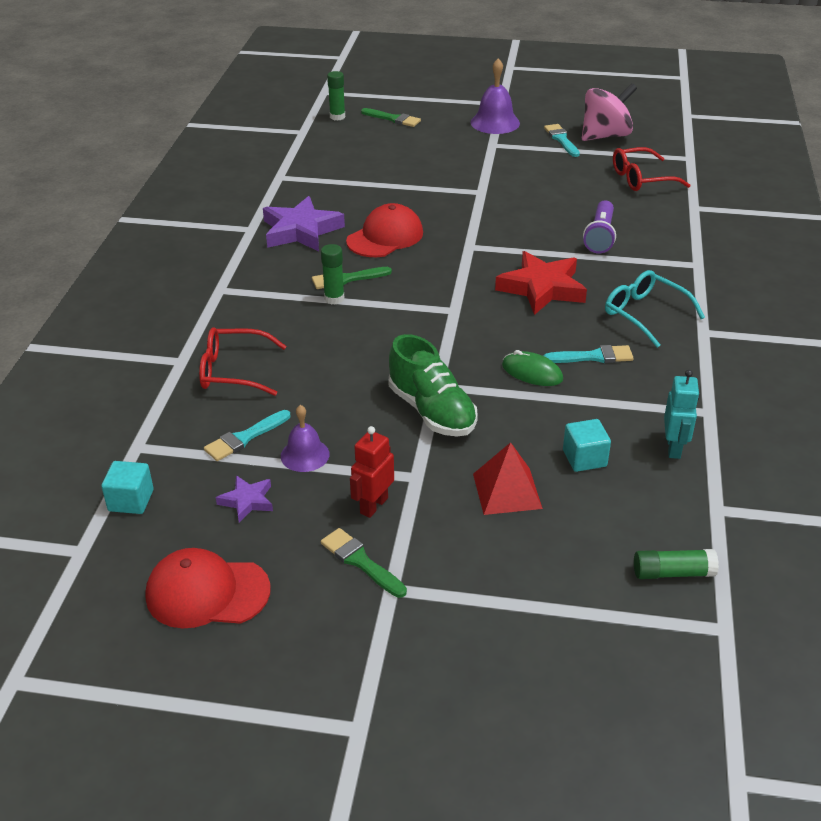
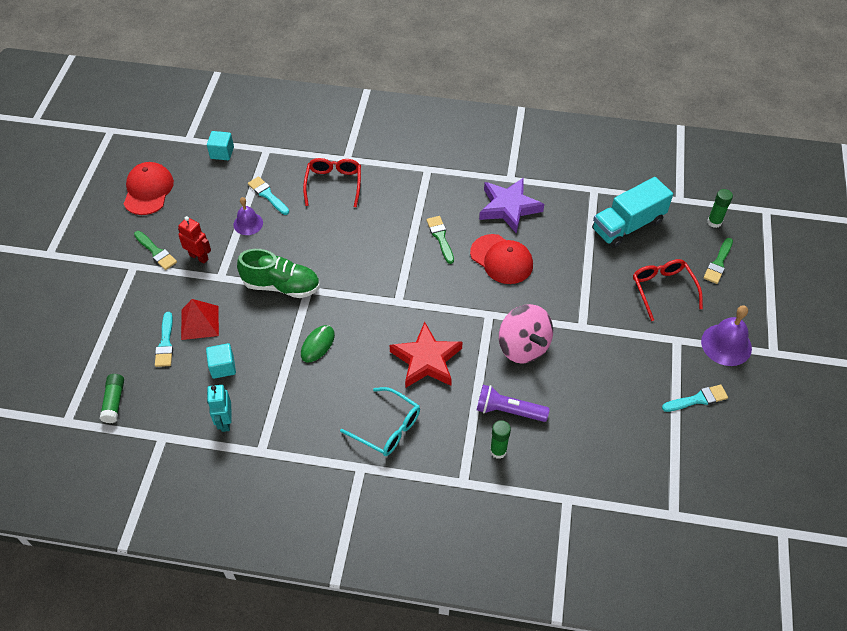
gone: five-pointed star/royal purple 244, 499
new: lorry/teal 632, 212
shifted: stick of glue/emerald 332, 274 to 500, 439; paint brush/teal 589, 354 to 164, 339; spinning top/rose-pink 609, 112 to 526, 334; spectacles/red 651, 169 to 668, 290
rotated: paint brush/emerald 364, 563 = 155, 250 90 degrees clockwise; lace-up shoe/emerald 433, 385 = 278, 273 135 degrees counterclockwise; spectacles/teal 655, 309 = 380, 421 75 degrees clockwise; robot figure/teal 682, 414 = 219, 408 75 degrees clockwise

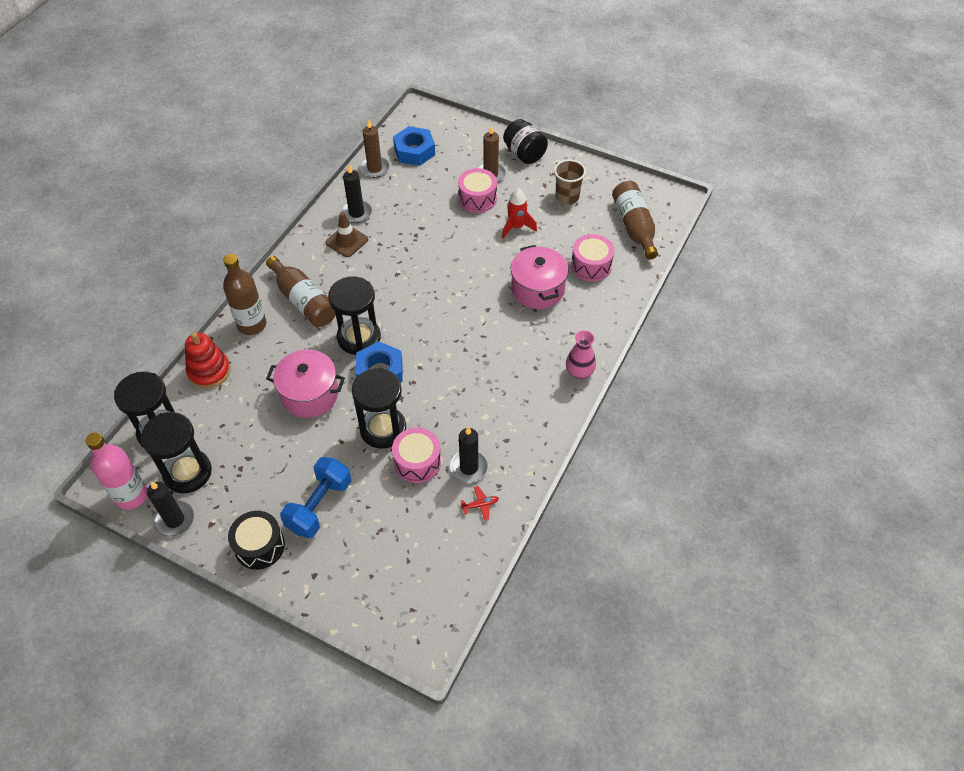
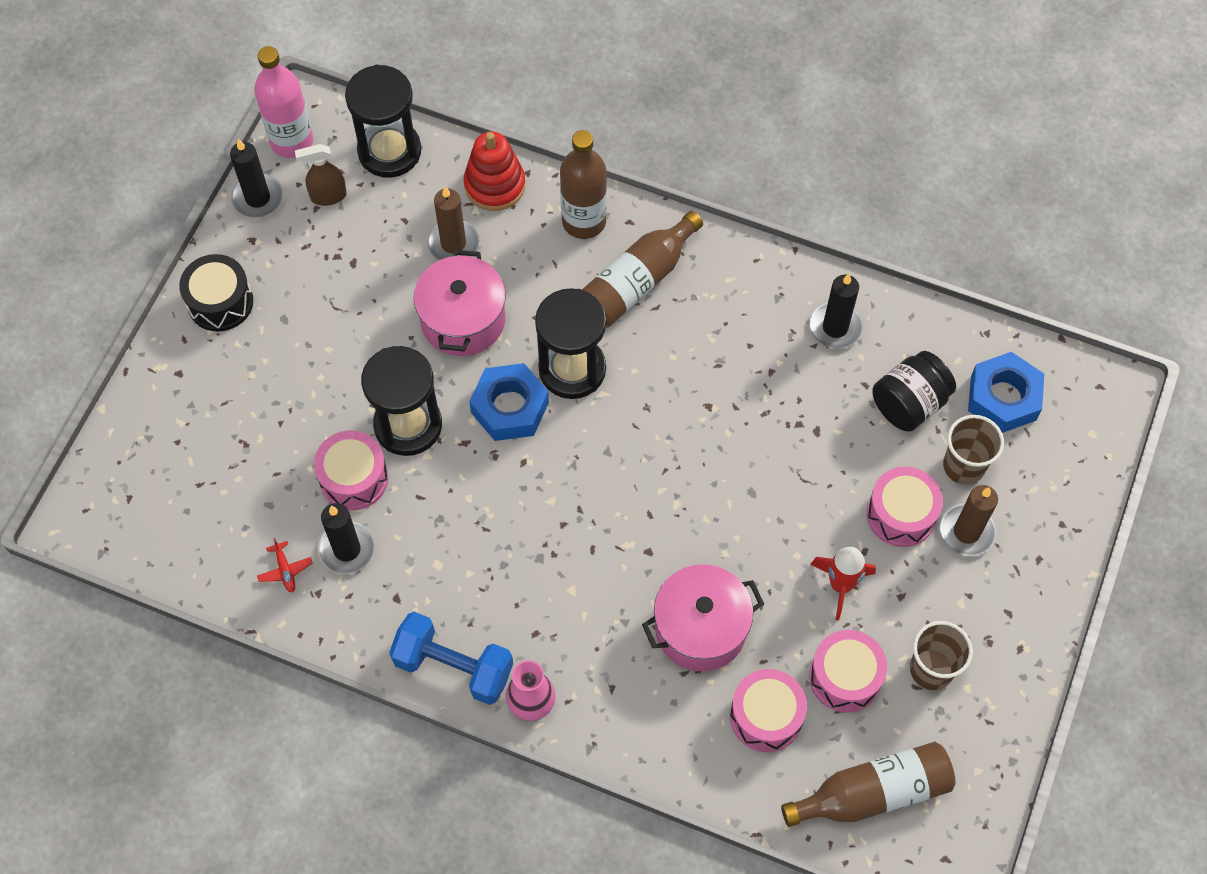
gone: safety cone/dark brown 347, 234
new: drum/rose-pink 848, 671; cup/dark brown 973, 450
shifted: hand weight/cobalt 315, 497 to 451, 658; candle/dark brown 374, 149 to 453, 223; jar/ebony 525, 141 to 914, 391
swapped: hourglass/ebony 176, 452 to spray cleaner/dark brown 321, 175

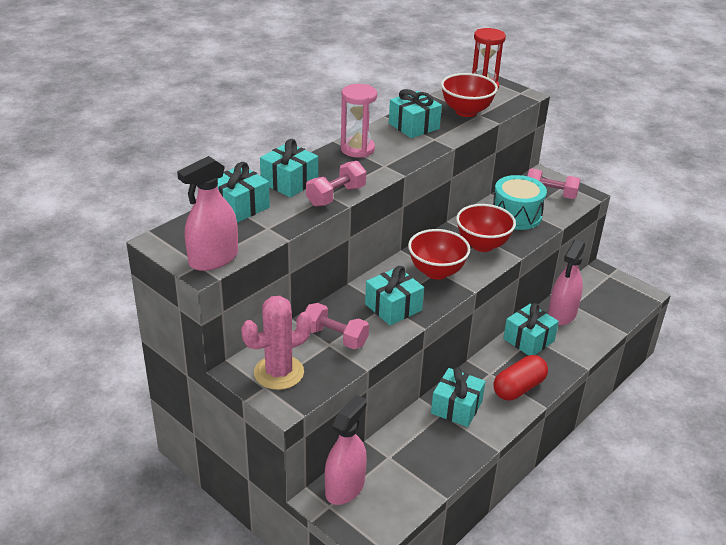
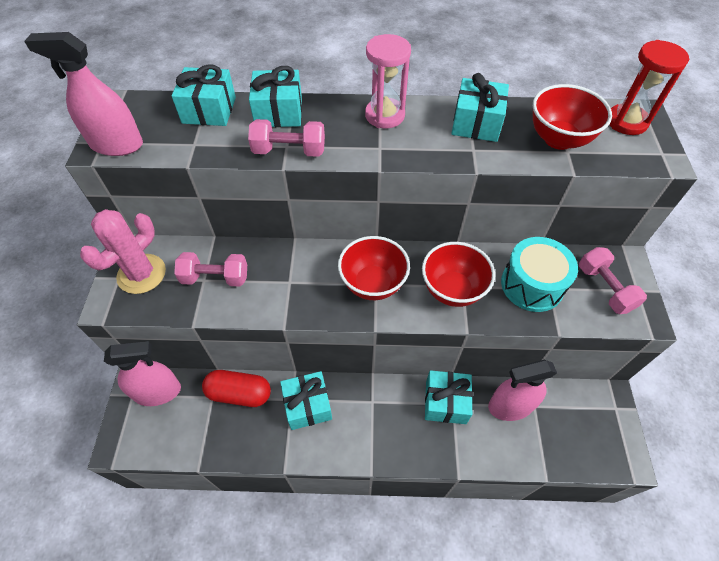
gone: gift/teal 394, 295
shifted: pill/red 521, 377 to 236, 388
rotated: prickly plant/rose-pink 276, 343 = 123, 251 75 degrees counterclockwise; hand weight/rose-pink 337, 326 = 210, 269 75 degrees counterclockwise

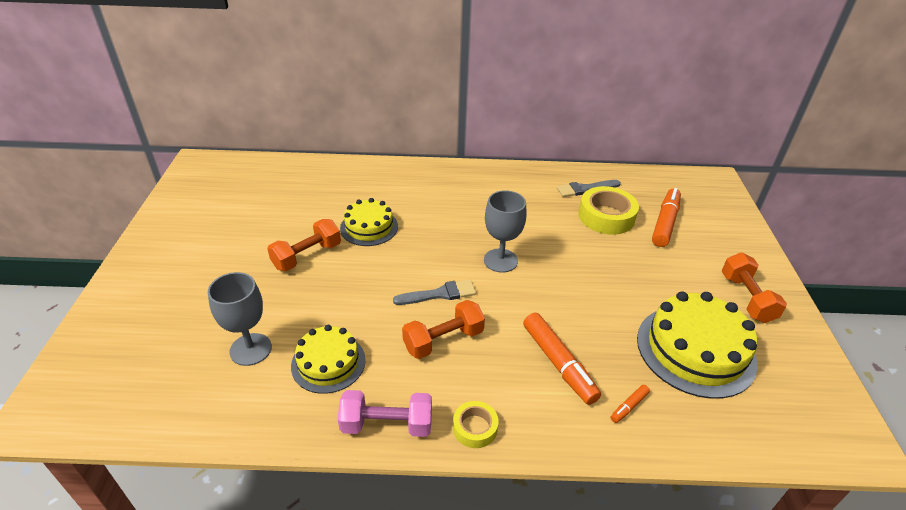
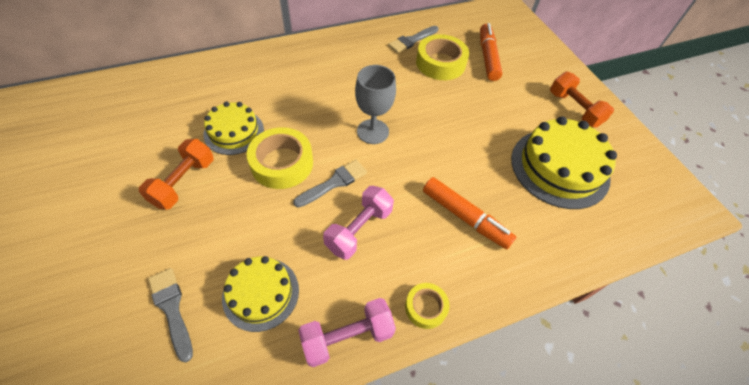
gone: marker/orange 630, 404
new: roll of tape/golden 279, 158
swapped: chalice/ash-grey 240, 319 to paint brush/ash-grey 170, 315
repainted: hand weight/orange 443, 329 to hand weight/rose-pink 358, 223

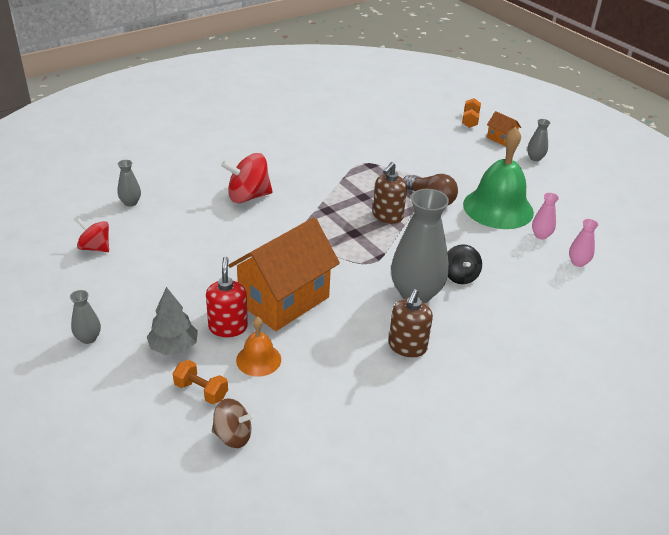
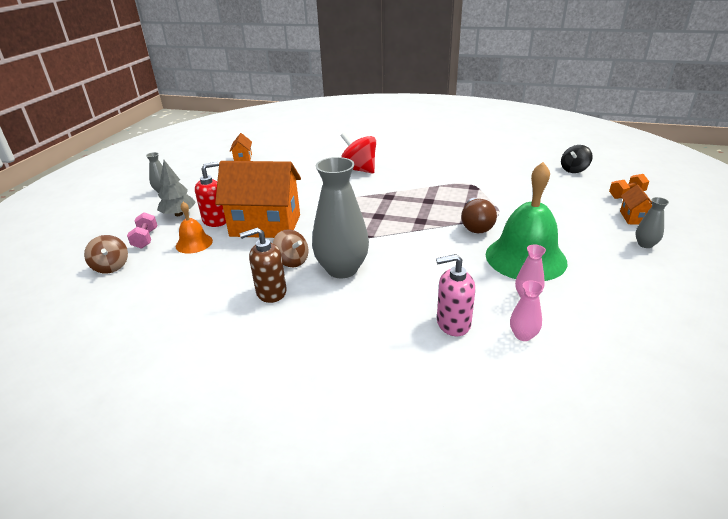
gone: tall vase/ash-grey 129, 183; soap dispenser/dark brown 390, 193
new: spinning top/dark brown 290, 248; soap dispenser/rose-pink 455, 295
shifted: spinning top/ebony 464, 264 to 577, 159
swapped: spinning top/red 92, 235 to cottage/orange 241, 147
repainted: hand weight/orange 200, 382 to hand weight/rose-pink 142, 230

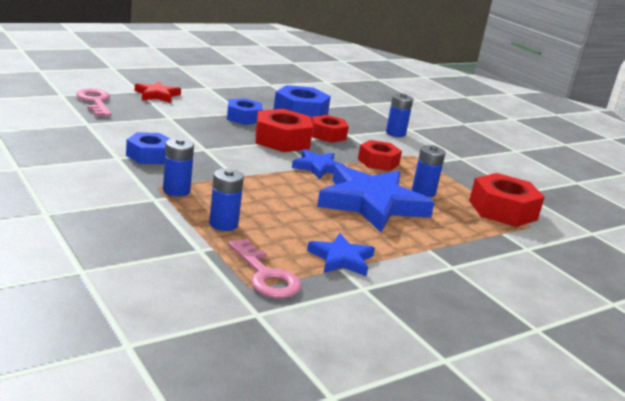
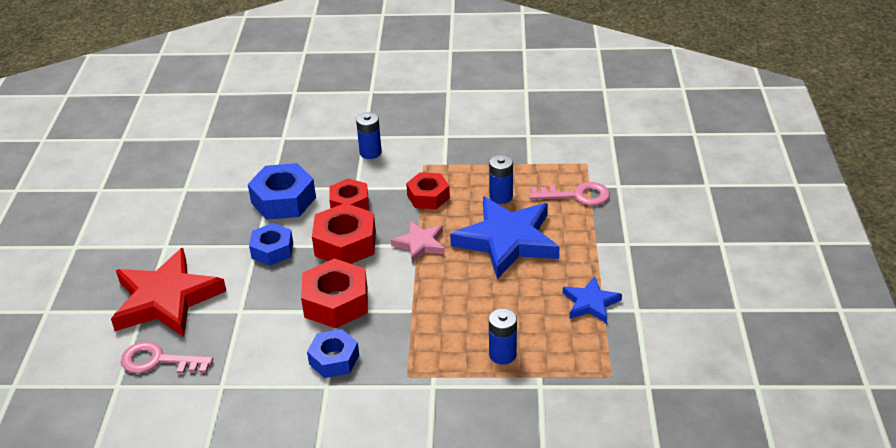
gone: AA battery/cobalt 178, 167
shifted: key/rose-pink 264, 268 to 569, 194; nut/red 507, 200 to 334, 293
repainted: five-pointed star/cobalt 319, 164 to five-pointed star/rose-pink 418, 242
scaled: five-pointed star/red 158, 92 = 168, 292 x1.96

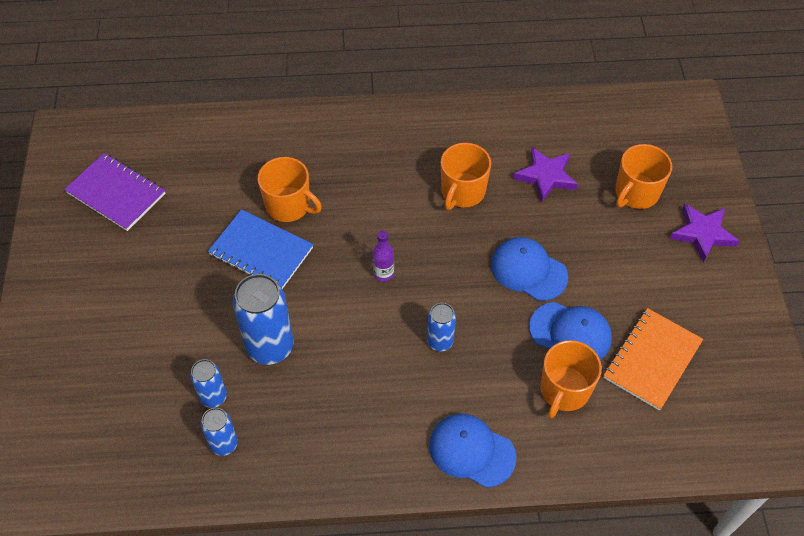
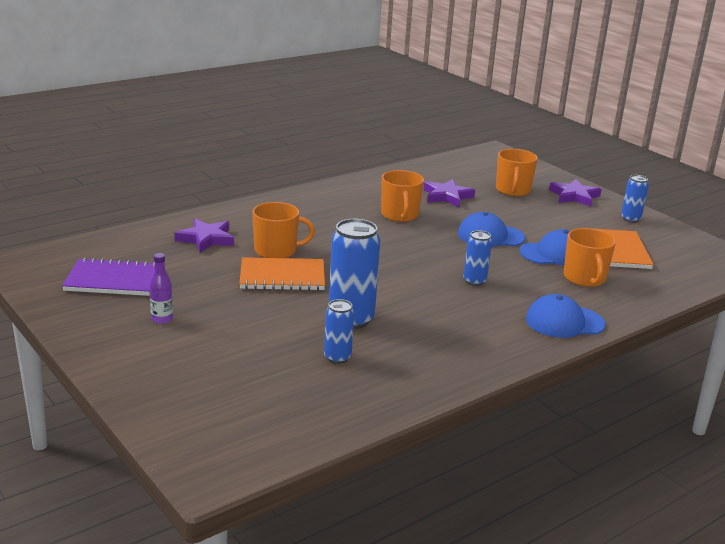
new: five-pointed star/royal purple 204, 236
shifted: soda can/cobalt 219, 432 to 635, 199; flask/royal purple 383, 256 to 161, 288
repainted: notebook/cobalt 260, 249 to notebook/orange 282, 274

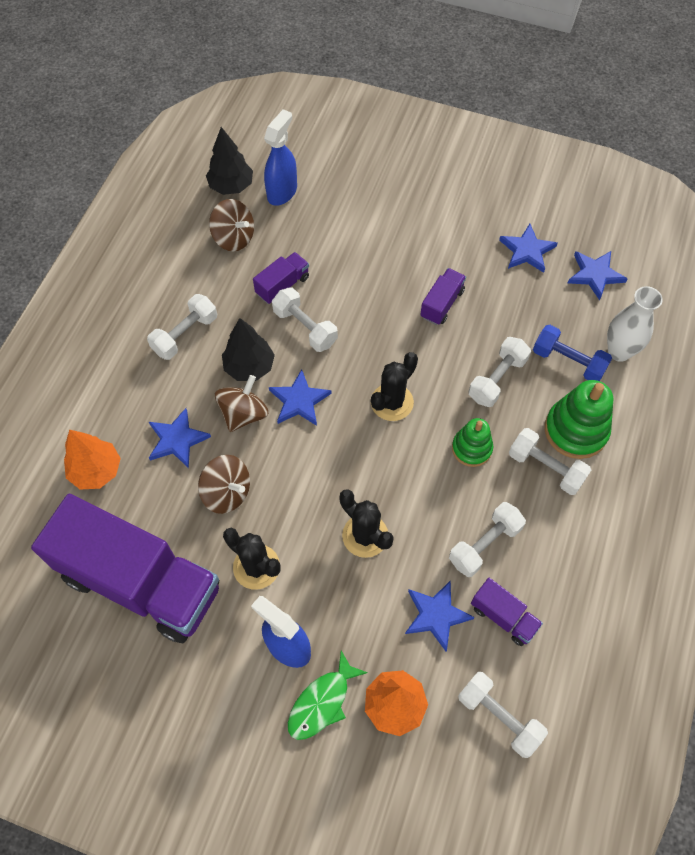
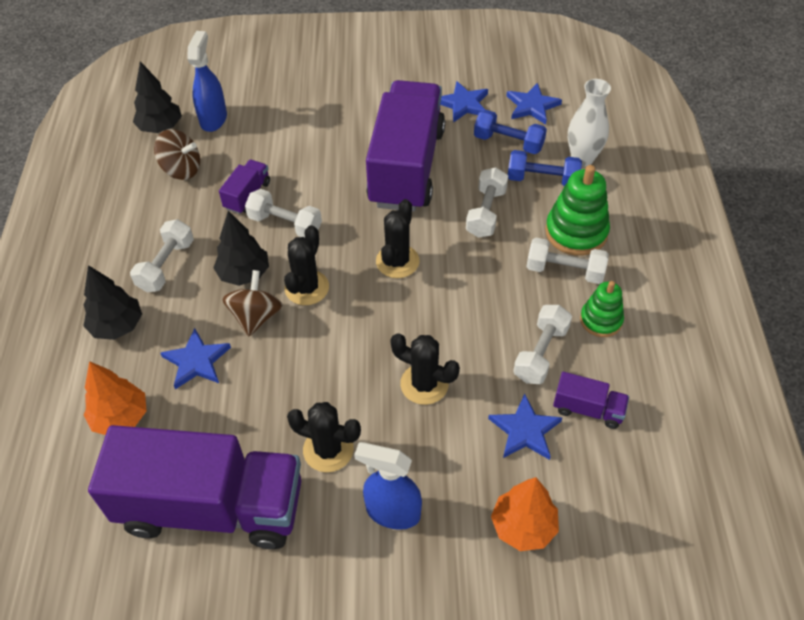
gone: spinning top/dark brown 224, 484; fish/emerald 328, 695; hand weight/pure white 503, 715
new: tree/ebony 112, 302; hand weight/cobalt 510, 132
shifted: ring stacker/emerald 472, 442 to 602, 309
swapped: five-pointed star/cobalt 300, 397 to prickly plant/ebony 306, 265
scaled: lorry/royal purple 443, 296 = 405, 146 x2.45

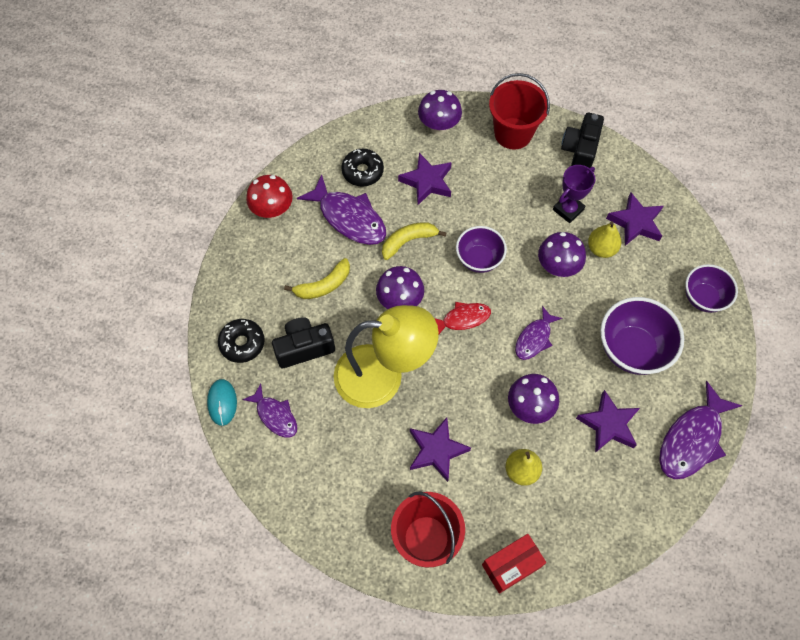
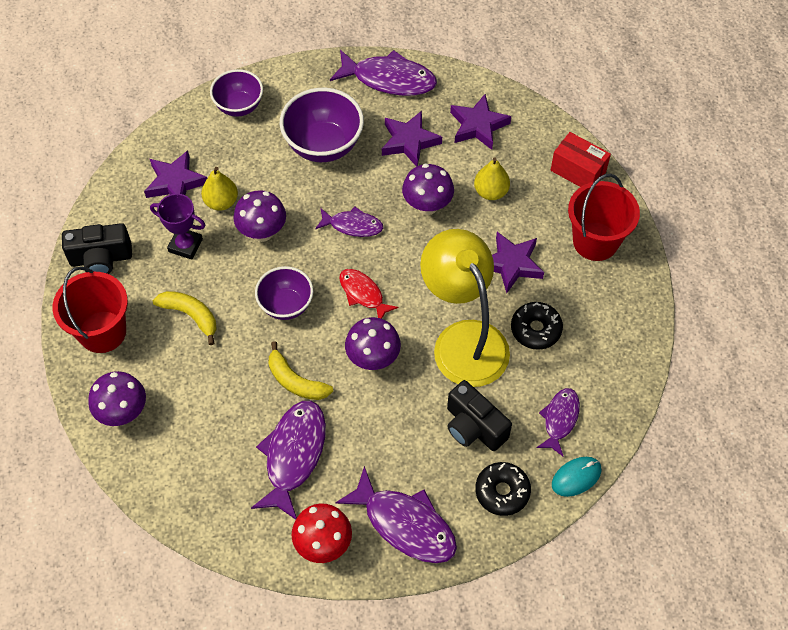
new: fish/royal purple 396, 514
shifted: banana/golden 317, 278 to 184, 318; glazed donut/ebony 362, 168 to 537, 326; five-pointed star/royal purple 425, 179 to 480, 122

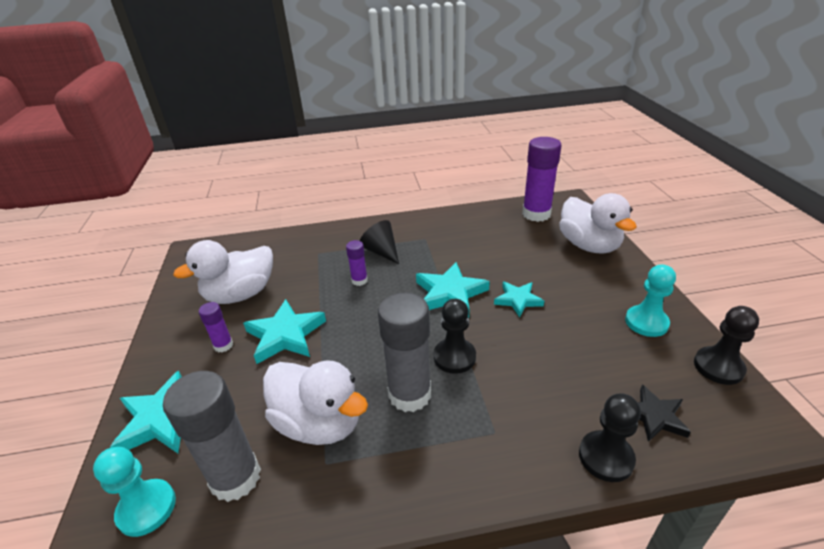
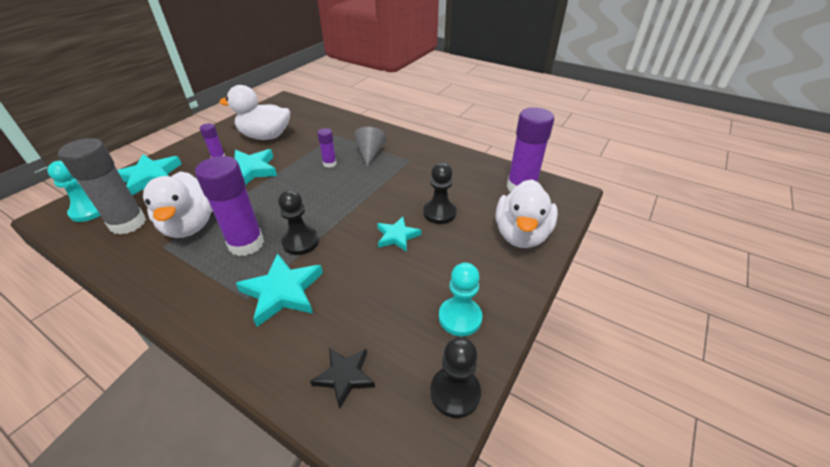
shifted: five-pointed star/teal 453, 289 to 279, 290; game pawn/ebony 610, 437 to 440, 193
repainted: cone/ebony 379, 242 to cone/ash-grey 370, 147; stick of glue/ash-grey 404, 352 to stick of glue/royal purple 229, 206

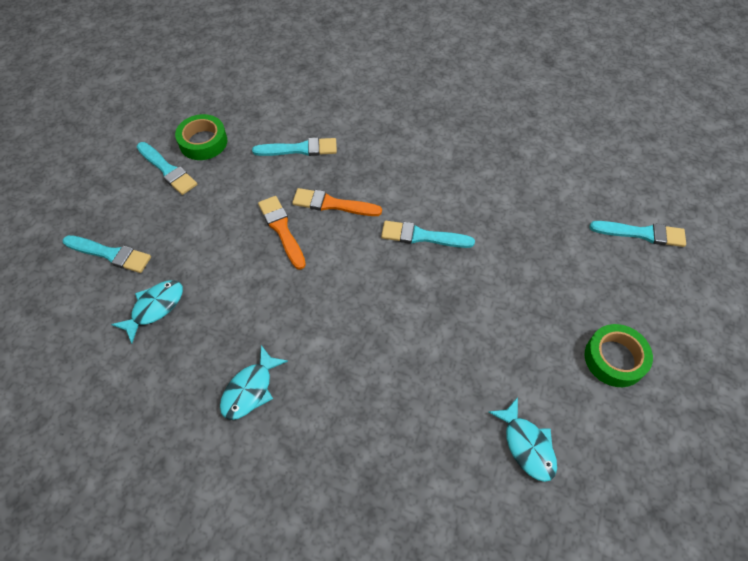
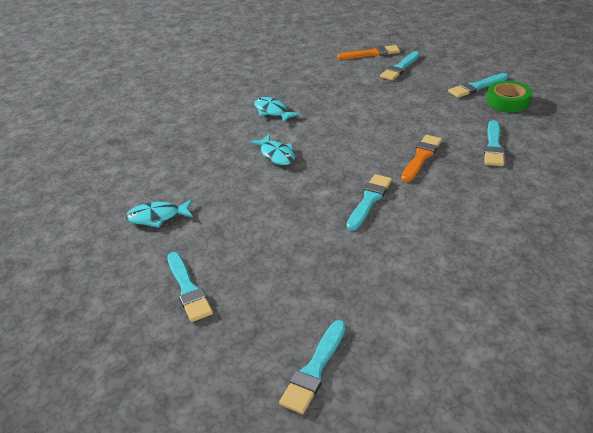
shifted: fish/teal 147, 312 to 272, 149; paint brush/orange 282, 233 to 368, 52
swapped: roll of tape/emerald 619, 355 to paint brush/teal 190, 287

